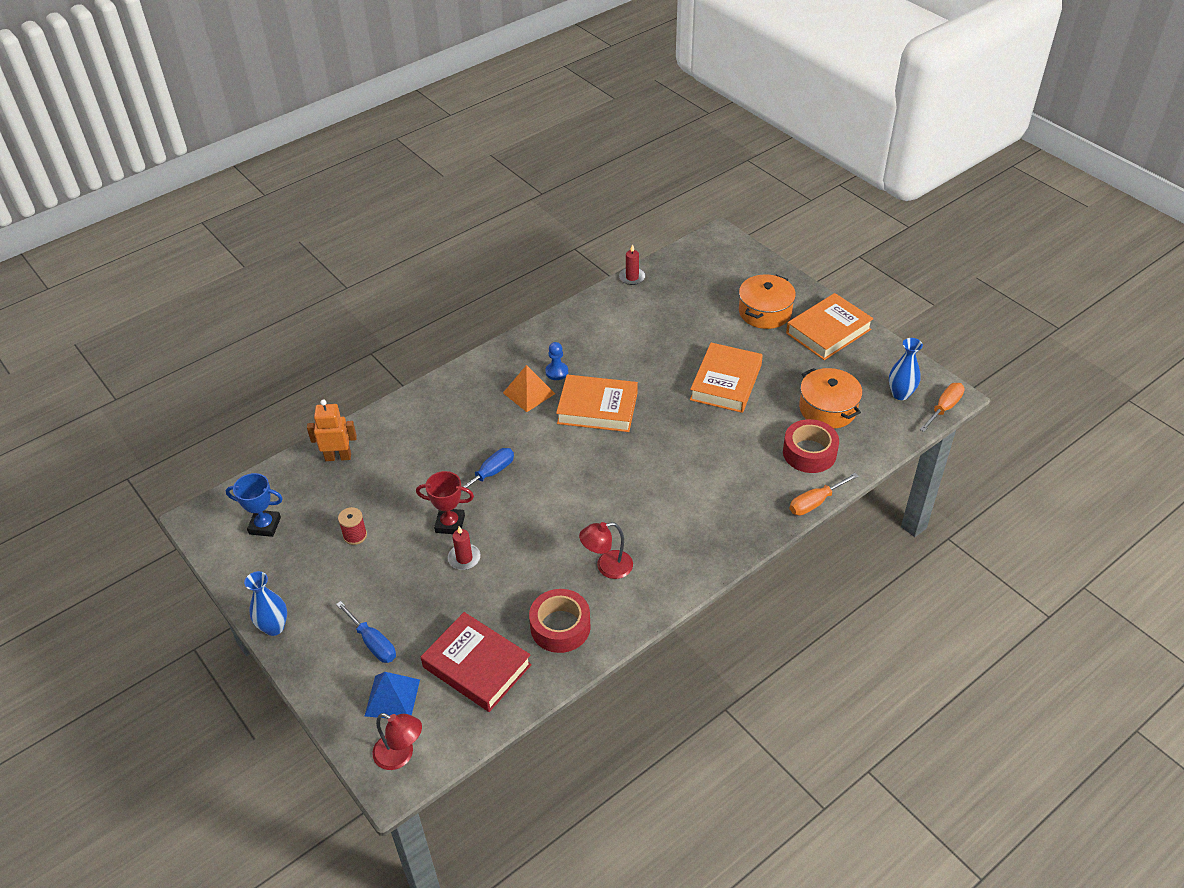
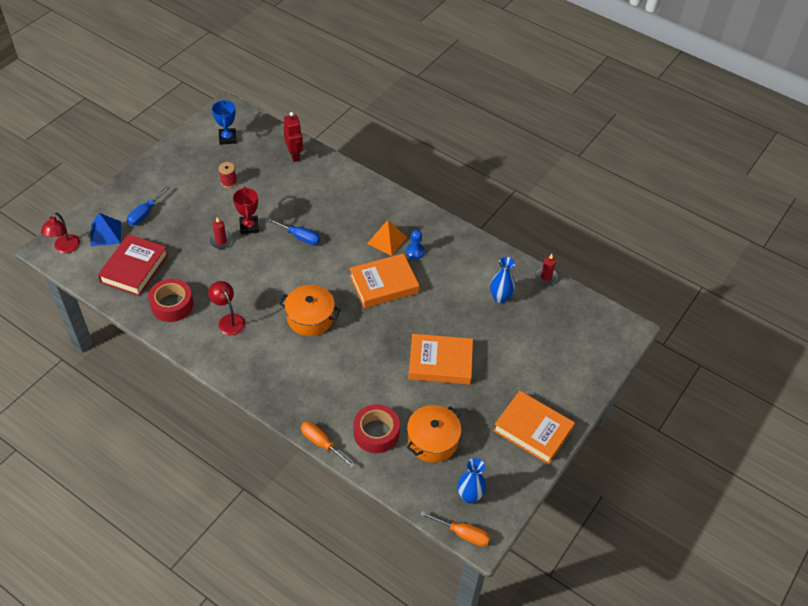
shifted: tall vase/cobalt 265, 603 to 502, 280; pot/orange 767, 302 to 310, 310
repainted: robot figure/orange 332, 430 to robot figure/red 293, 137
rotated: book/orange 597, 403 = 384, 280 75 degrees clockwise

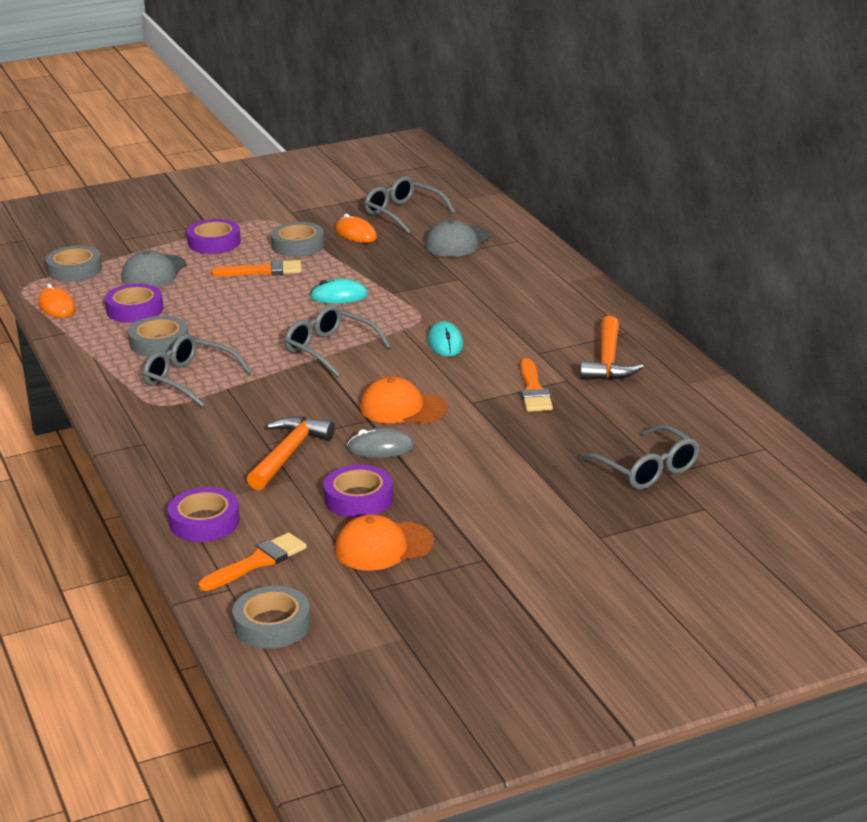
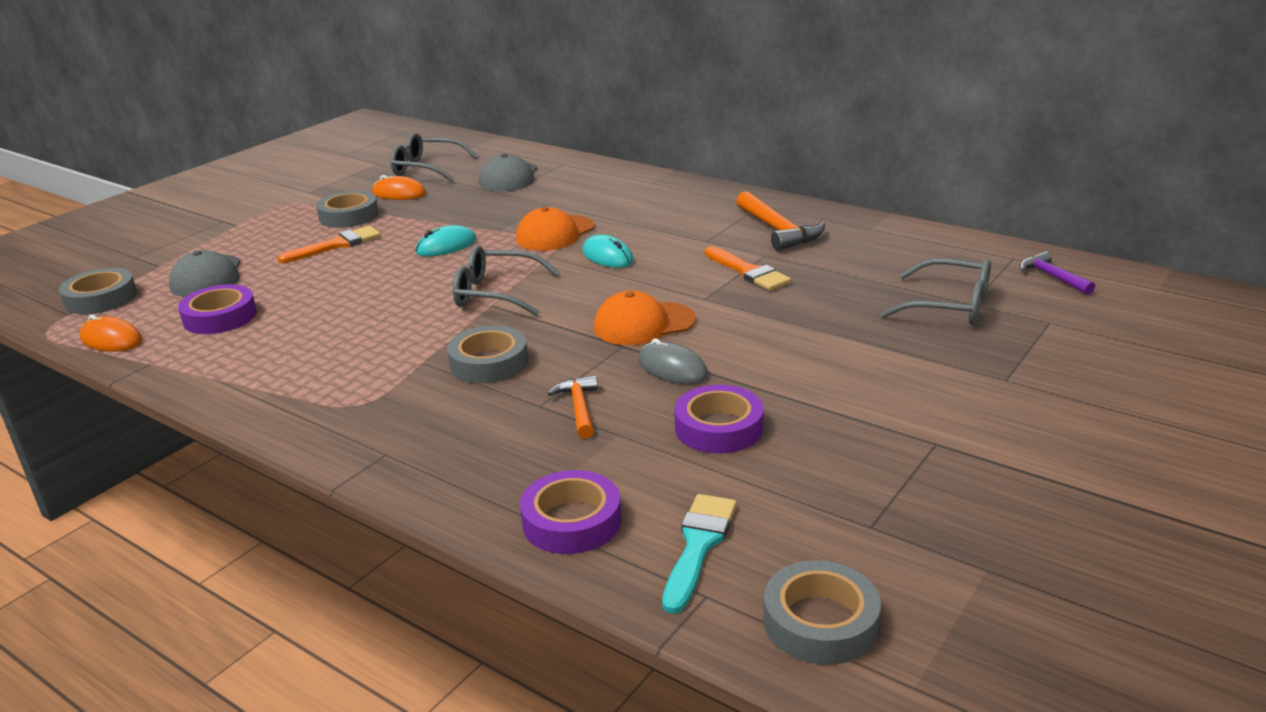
gone: spectacles/ash-grey 197, 370; roll of tape/royal purple 214, 236
new: carpenter's hammer/royal purple 1057, 273
shifted: roll of tape/ash-grey 158, 336 to 487, 354; peaked cap/orange 384, 543 to 555, 229
repainted: paint brush/orange 252, 561 to paint brush/teal 699, 554
rotated: PC mouse/ash-grey 381, 442 = 673, 361 75 degrees clockwise
scaled: carpenter's hammer/orange 291, 453 = 572, 407 x0.61

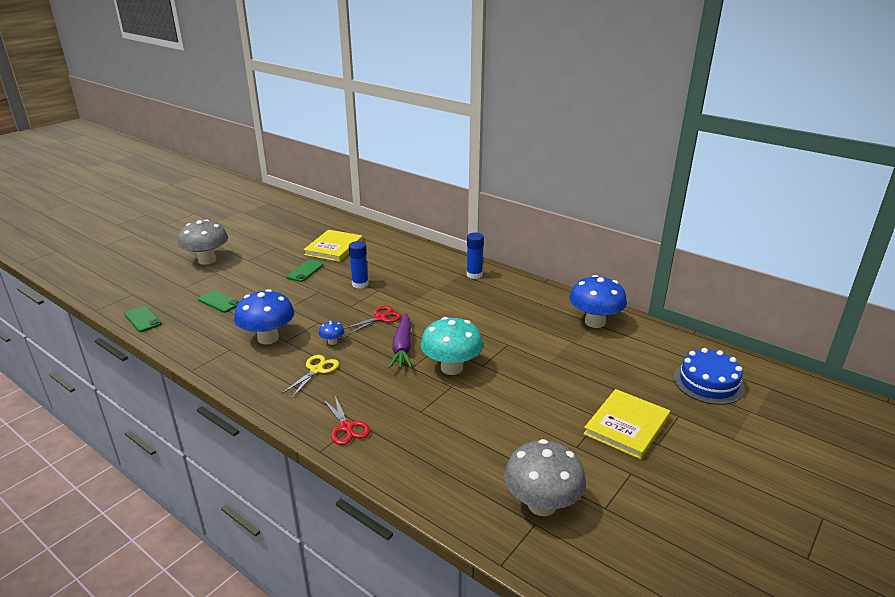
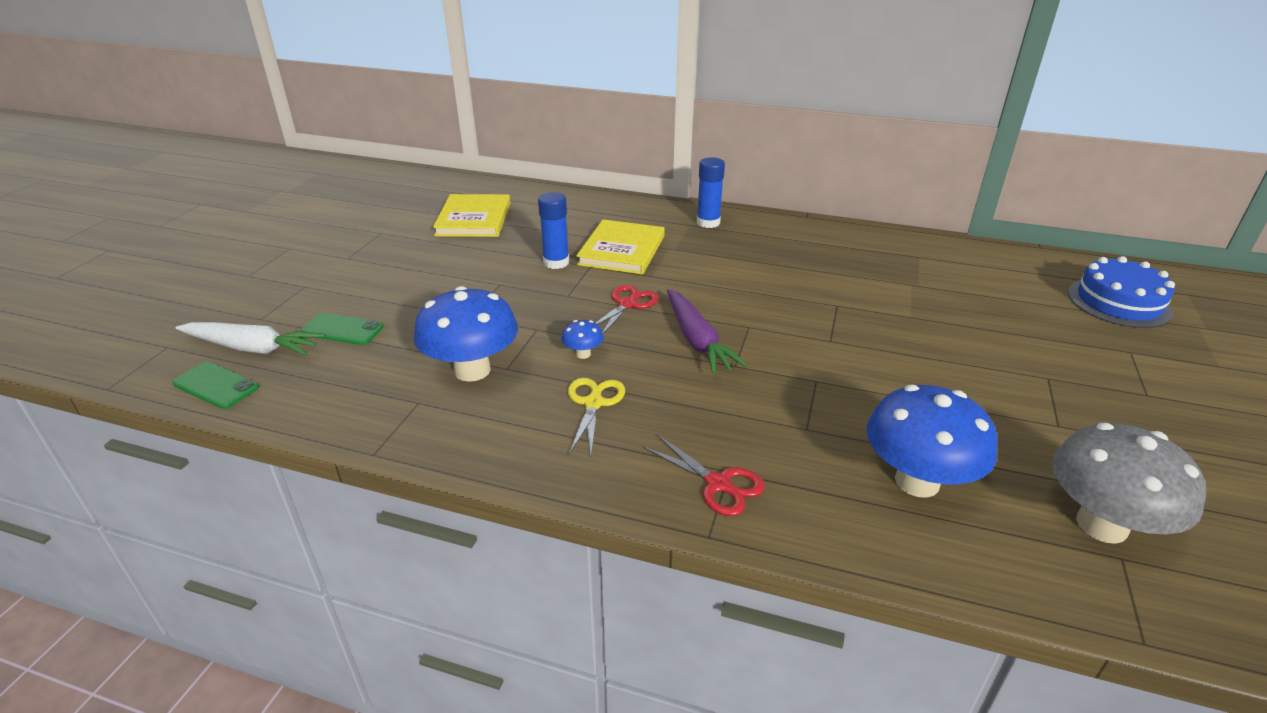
gone: fungus/ash-grey 203, 242; smartphone/emerald 305, 271; fungus/teal 452, 346
new: toy carrot/pure white 250, 339
shifted: fungus/cobalt 598, 301 to 932, 441; book/golden 627, 424 to 620, 247

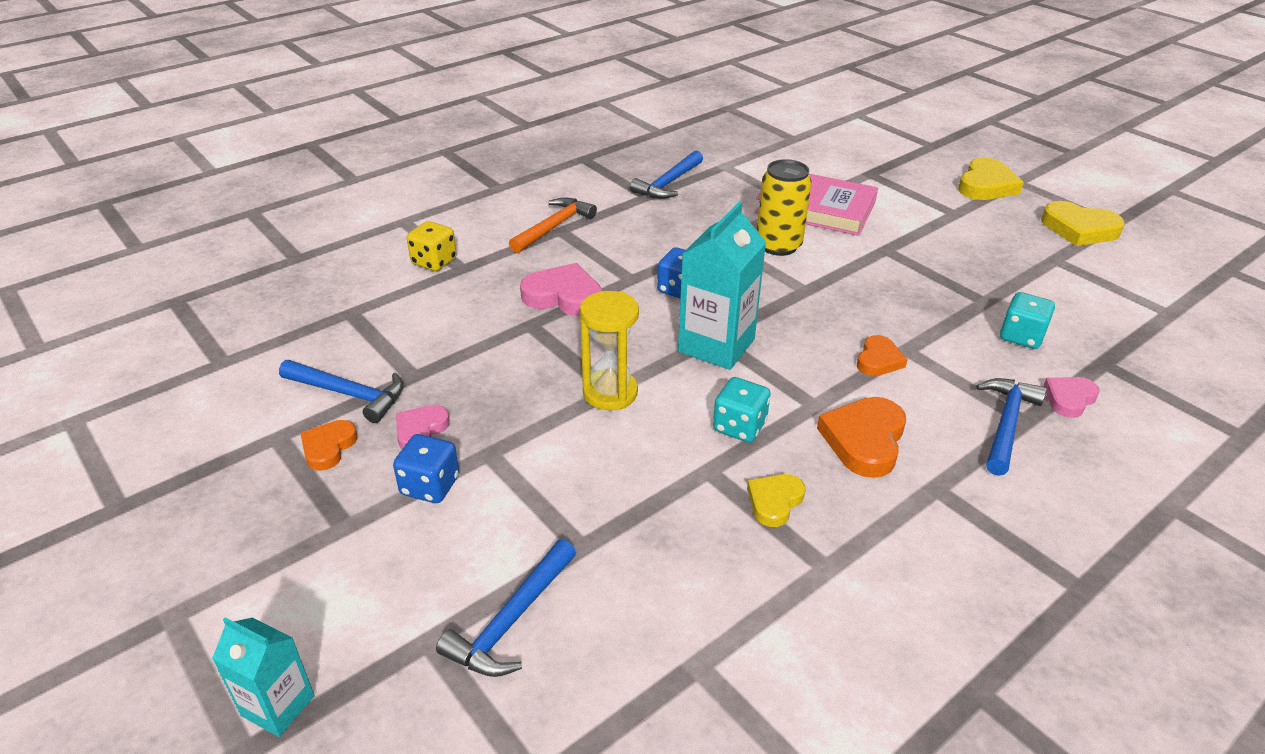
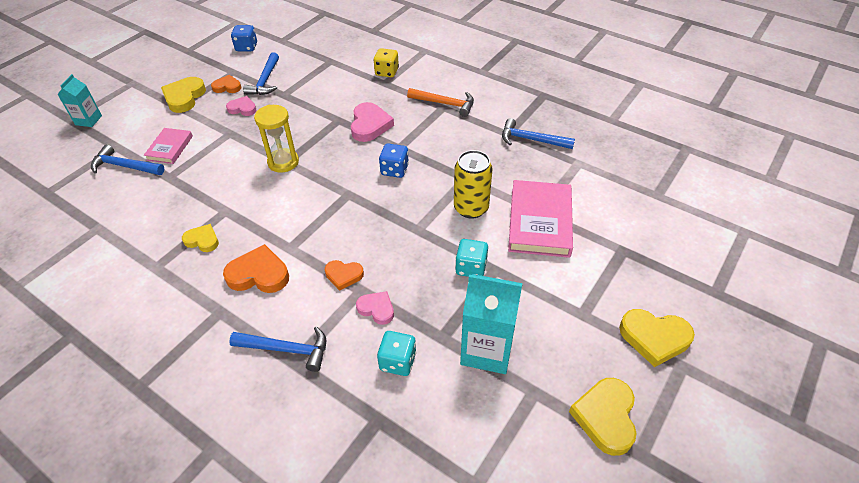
new: book/rose-pink 168, 146; heart shape/golden 183, 95
shifted: game die/cobalt 426, 468 to 244, 38; milk carton/teal 722, 285 to 491, 324; game die/teal 742, 409 to 471, 258; heart shape/rose-pink 1071, 397 to 375, 308

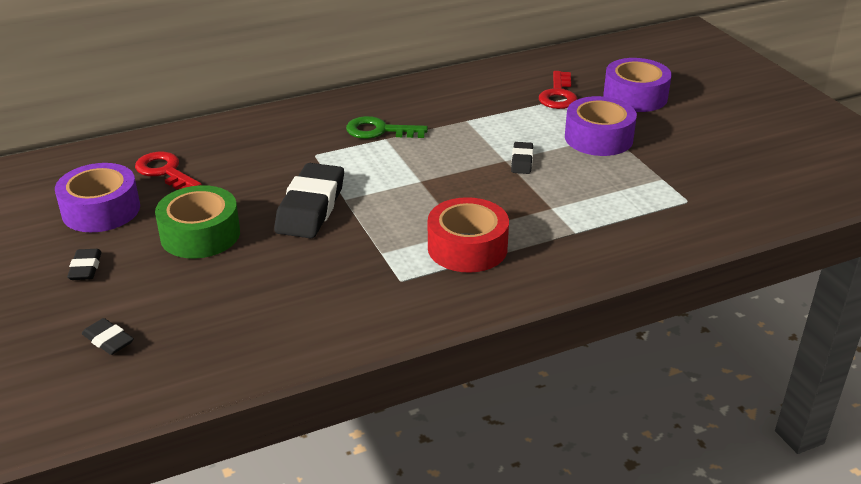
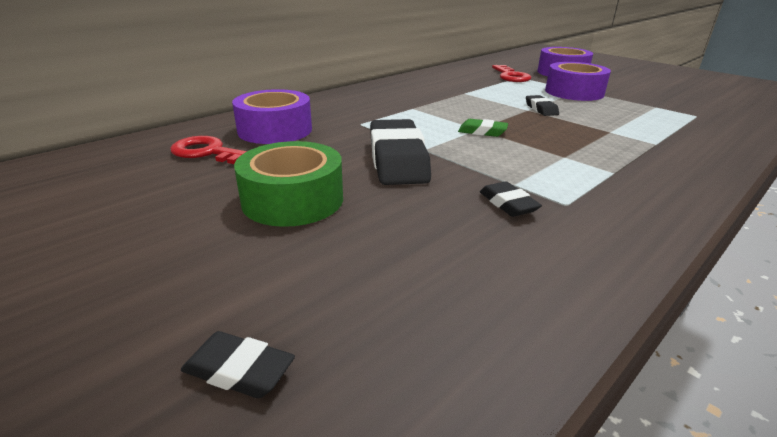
gone: key/emerald 387, 127; roll of tape/red 468, 235
new: gum eraser/emerald 483, 128
shifted: roll of tape/royal purple 97, 197 to 272, 116; gum eraser/ebony 84, 264 to 511, 199

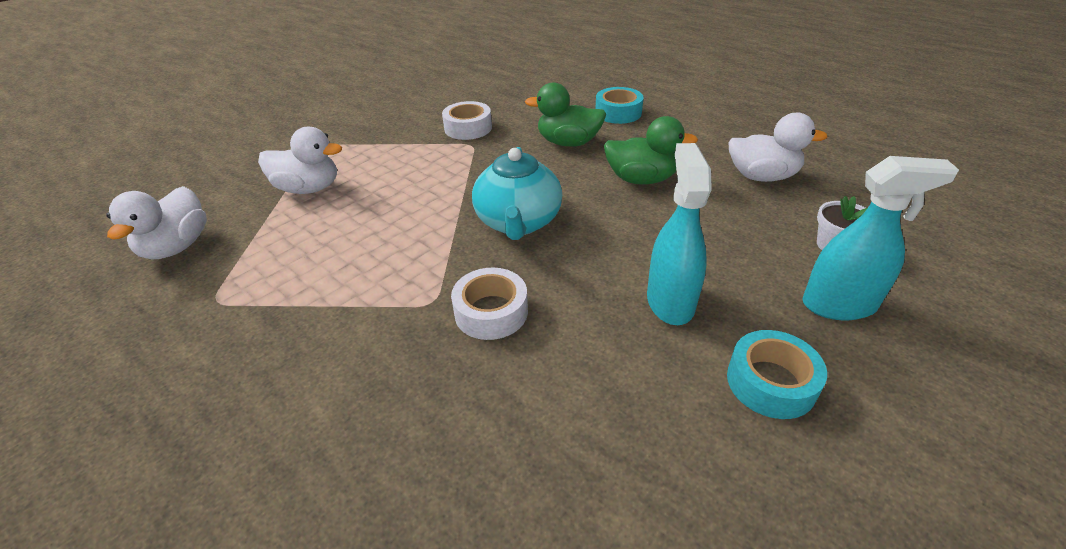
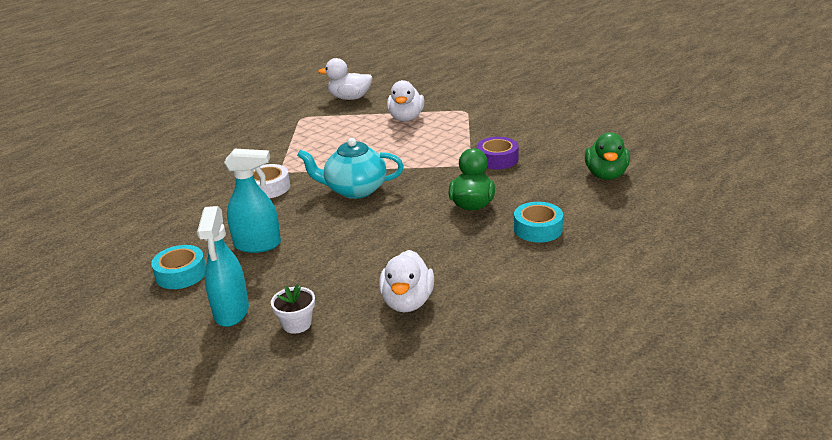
shifted: toy duck/emerald 651, 150 to 607, 156
repainted: roll of tape/pure white 467, 120 to roll of tape/royal purple 498, 153

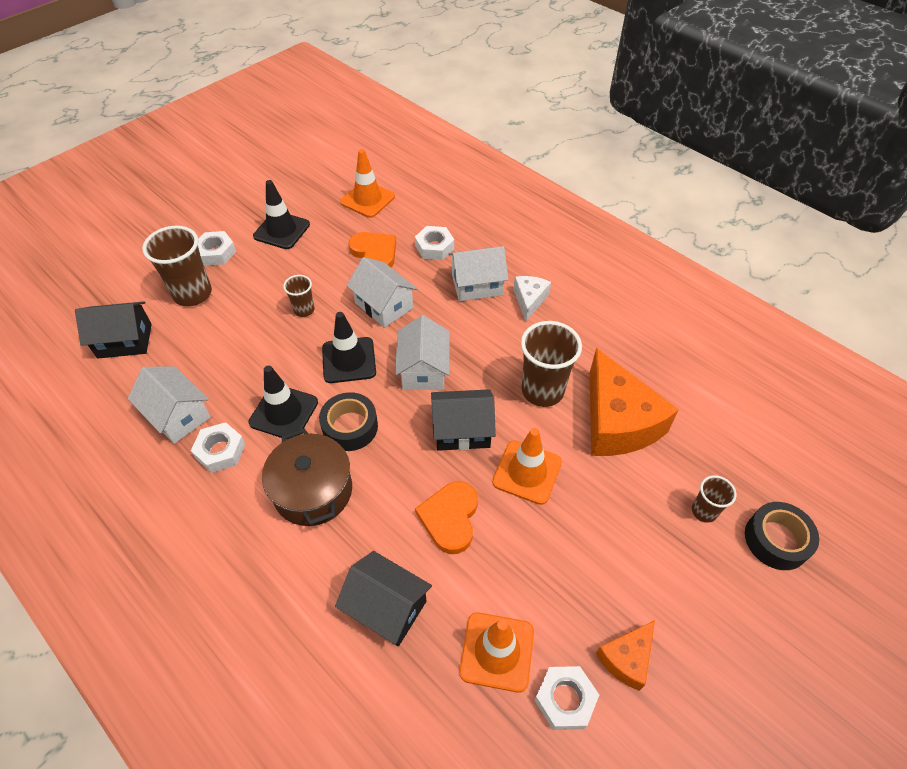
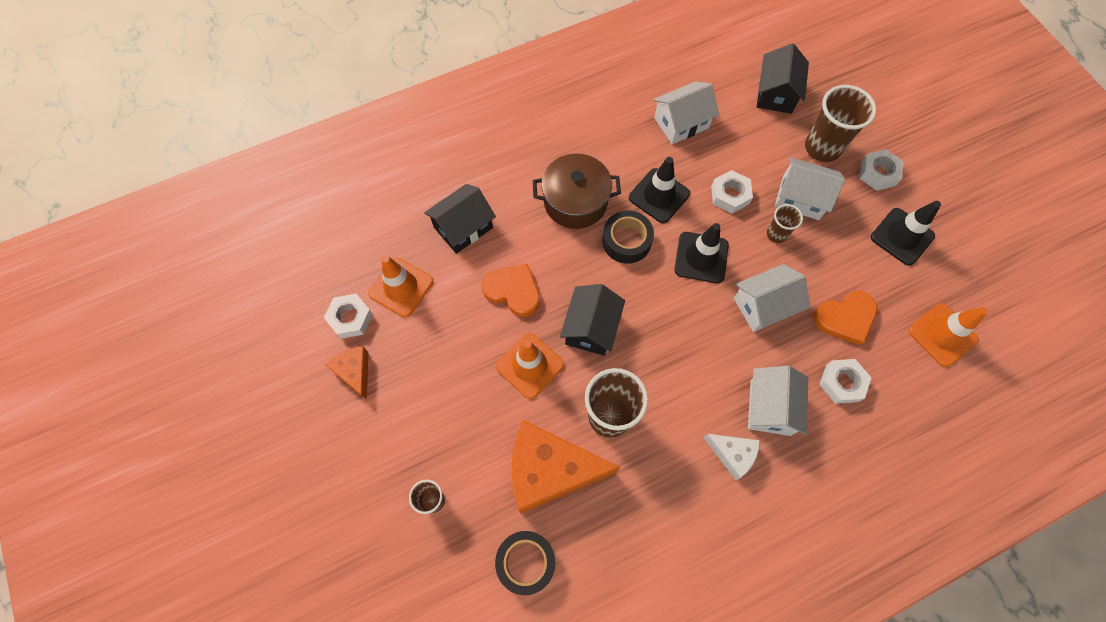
shifted: nut/pure white 218, 447 to 732, 191; cottage/pure white 422, 352 to 810, 188; roll of tape/ebony 782, 536 to 525, 563

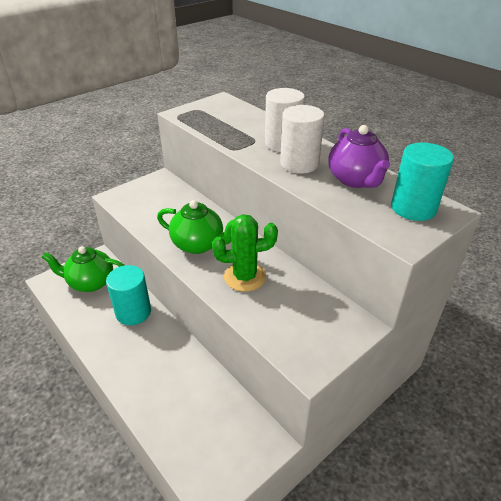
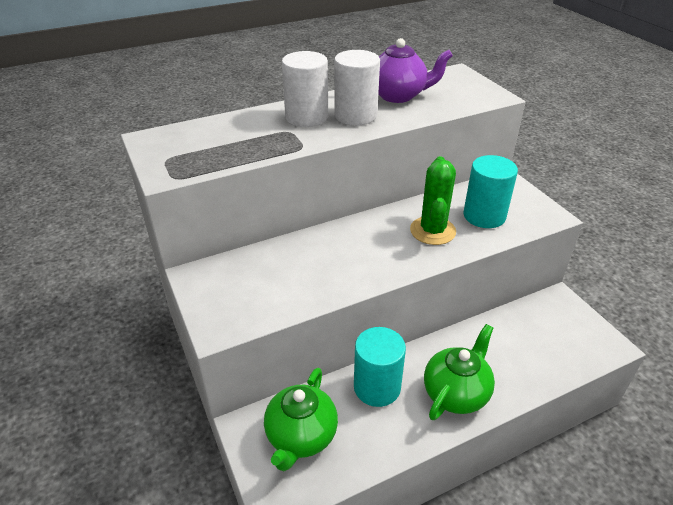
shifted: teapot/emerald 195, 227 to 459, 372; cylinder/teal 422, 182 to 490, 191

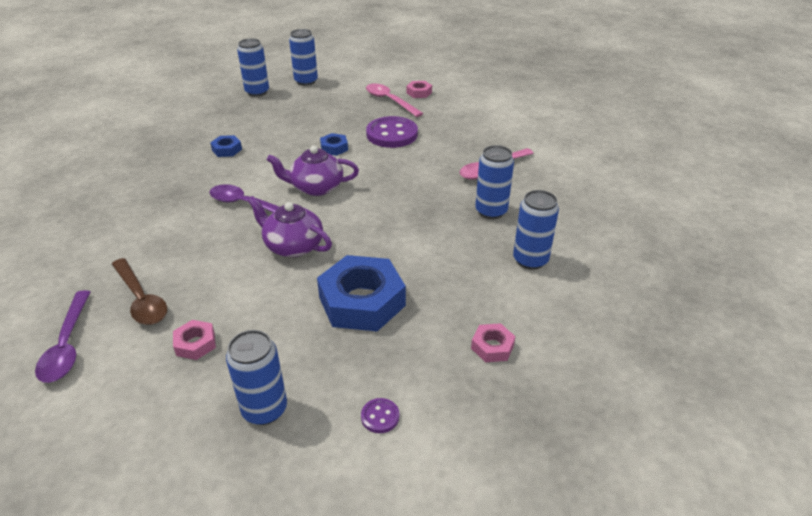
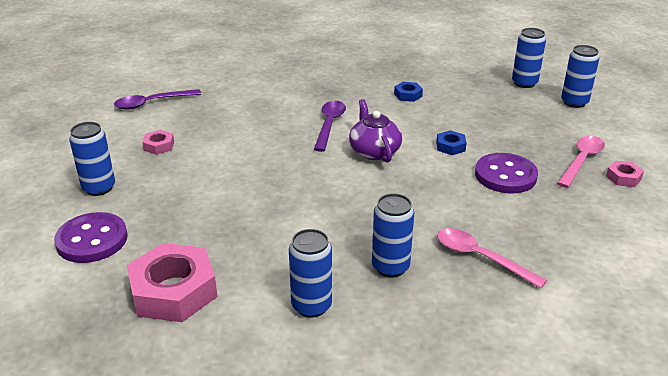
gone: tablespoon/dark brown 139, 291; teapot/royal purple 290, 226; nut/cobalt 361, 293
scaled: button/royal purple 380, 415 = 91, 237 x2.28; nut/rose-pink 493, 342 = 172, 282 x2.17

